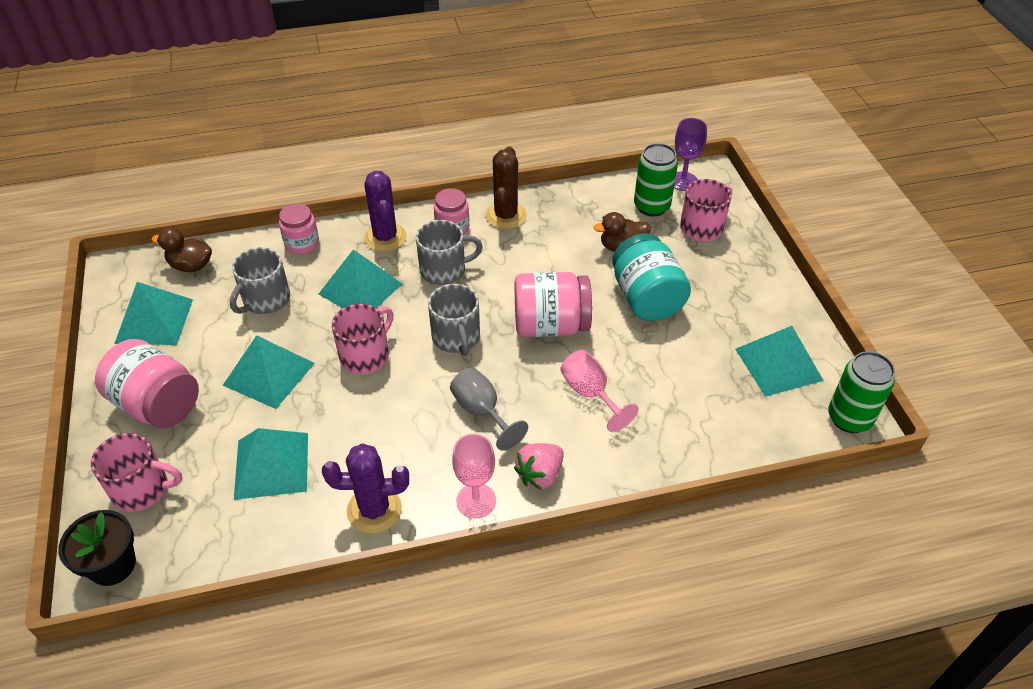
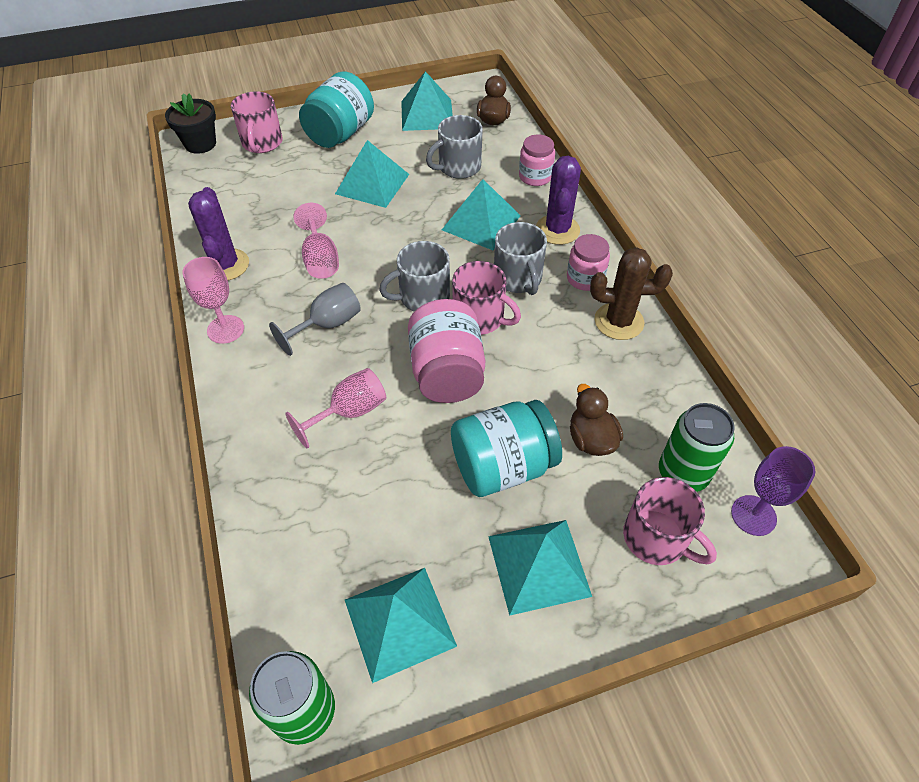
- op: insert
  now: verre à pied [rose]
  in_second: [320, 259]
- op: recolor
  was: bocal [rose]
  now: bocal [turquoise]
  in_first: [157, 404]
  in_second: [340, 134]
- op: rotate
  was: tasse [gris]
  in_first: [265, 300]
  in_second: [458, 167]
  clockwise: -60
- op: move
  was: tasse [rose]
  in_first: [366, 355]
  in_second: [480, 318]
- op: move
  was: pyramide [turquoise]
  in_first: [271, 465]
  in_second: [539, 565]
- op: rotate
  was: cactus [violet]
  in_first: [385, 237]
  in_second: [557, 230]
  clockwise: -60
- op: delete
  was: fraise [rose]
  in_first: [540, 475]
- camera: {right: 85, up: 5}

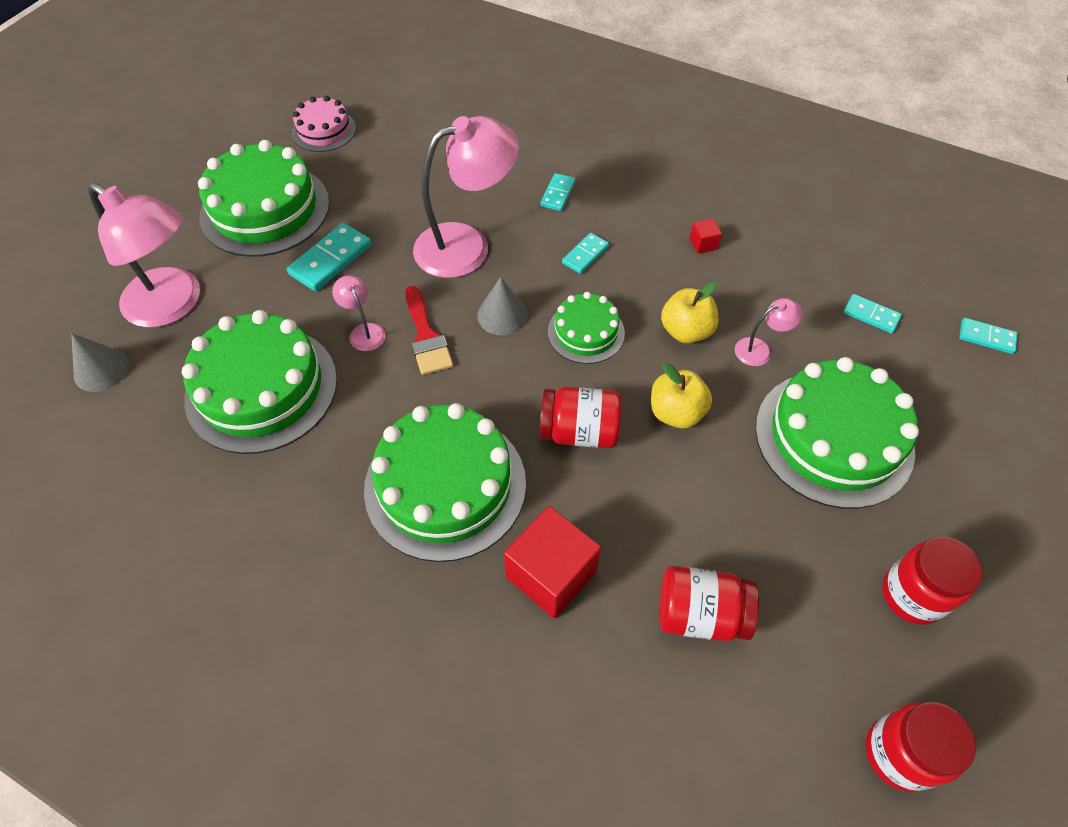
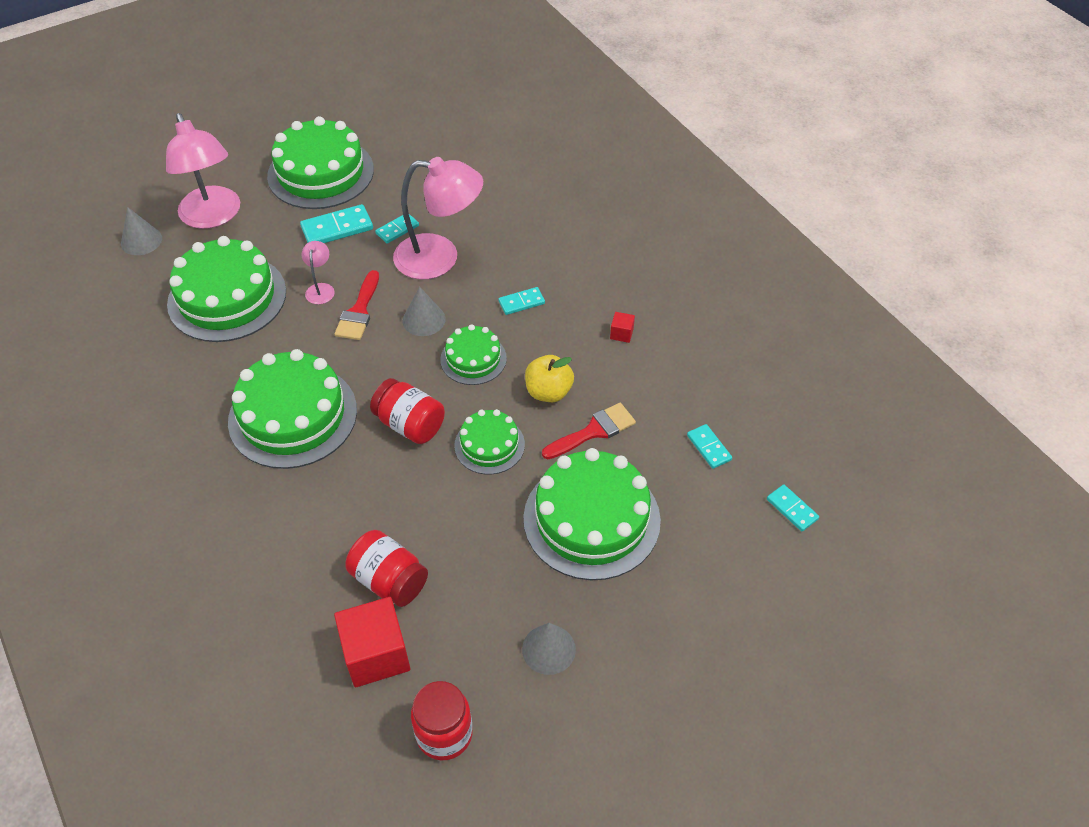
- op: move
  was: cube [rouge]
  in_first: [551, 574]
  in_second: [376, 654]
- op: move
  was: domino [turquoise]
  in_first: [558, 194]
  in_second: [397, 230]
- op: replace
  was: pomme [jaune]
  now: gâteau [vert]
  in_first: [676, 413]
  in_second: [489, 445]
- op: replace
  was: bocal [rouge]
  now: cône [gris]
  in_first: [912, 595]
  in_second: [548, 649]
- op: replace
  was: lampe [rose]
  now: pinceau [rouge]
  in_first: [760, 349]
  in_second: [593, 431]
- op: delete
  was: gâteau [rose]
  in_first: [324, 130]
- camera: {right: 30, up: -5}

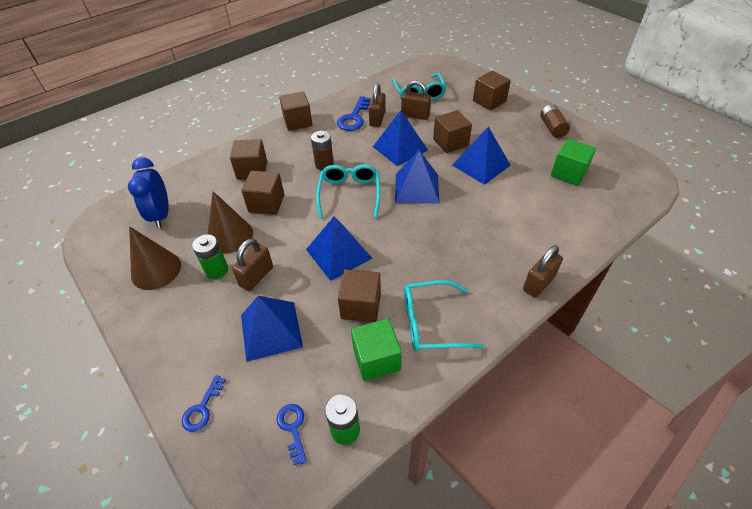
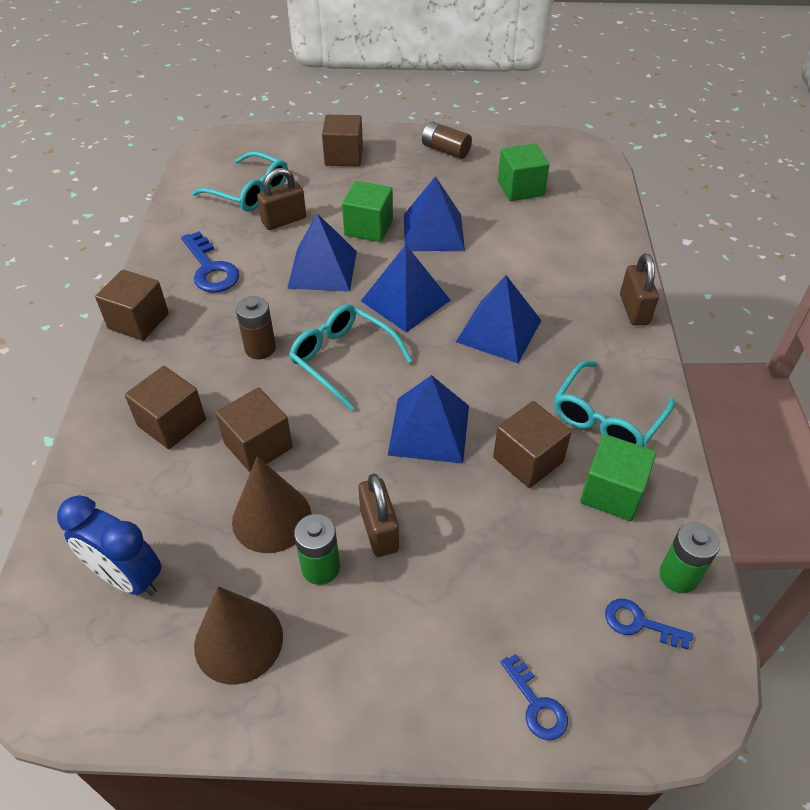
- op: recolor
  was: cube [marron]
  now: cube [vert]
  in_first: [450, 142]
  in_second: [368, 227]
- op: move
  was: pyramide [bleu]
  in_first: [271, 330]
  in_second: [498, 331]
- op: delete
  was: cadenas [marron]
  in_first: [377, 119]
- camera: {right: -50, up: 0}

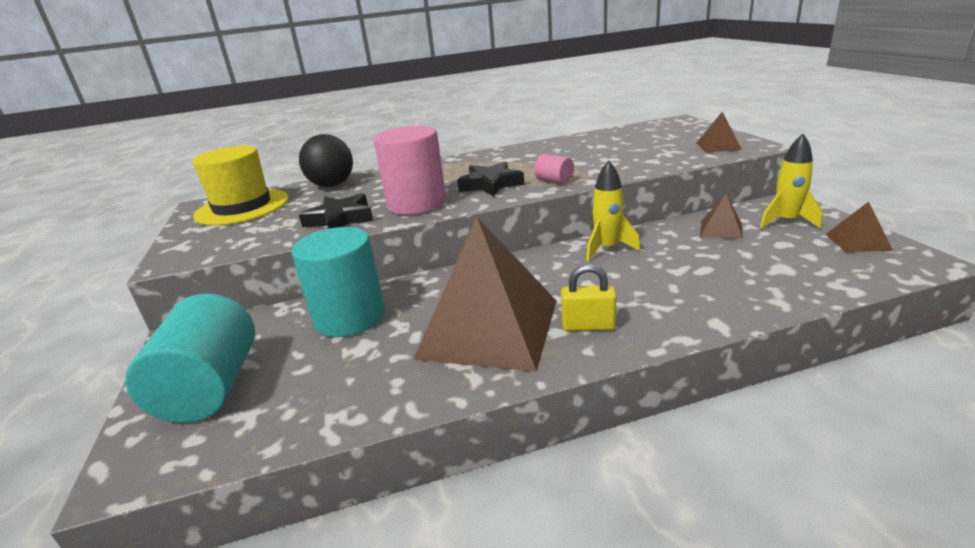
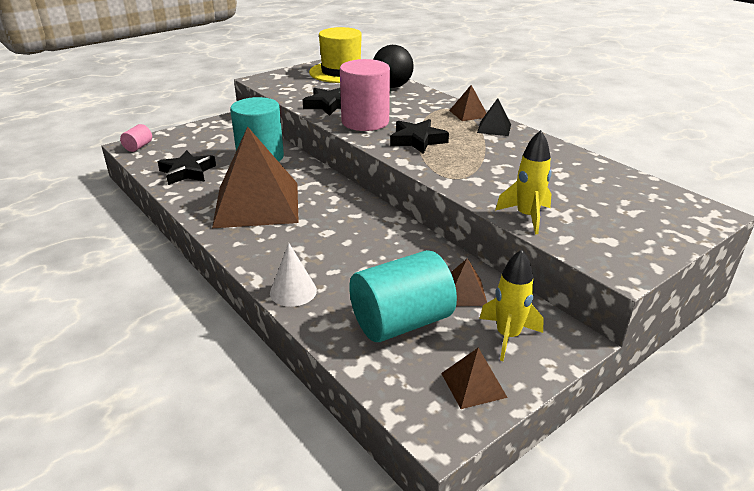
- op: move
  was: cylindre [rose]
  in_first: [554, 181]
  in_second: [138, 147]
- op: insert
  now: étoile [noir]
  in_second: [187, 172]
- op: insert
  now: cône [blanc]
  in_second: [293, 291]
- op: move
  was: cylindre [turquoise]
  in_first: [211, 388]
  in_second: [401, 322]
- op: move
  was: pyramide [marron]
  in_first: [718, 146]
  in_second: [468, 113]
- op: insert
  now: pyramide [noir]
  in_second: [494, 128]
- op: move
  was: fusée [jaune]
  in_first: [607, 248]
  in_second: [527, 216]
- op: delete
  was: cadenas [jaune]
  in_first: [588, 326]
- camera: {right: 65, up: 5}

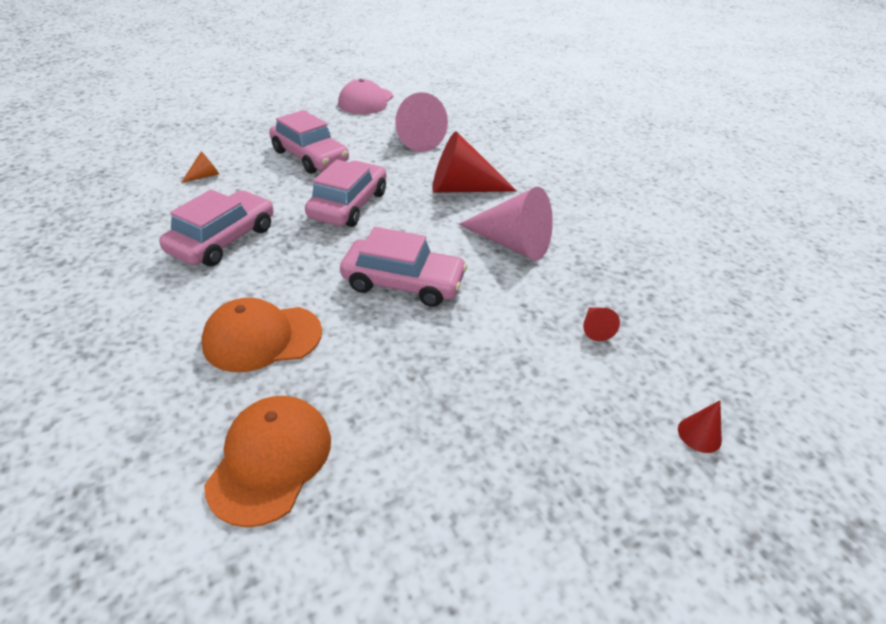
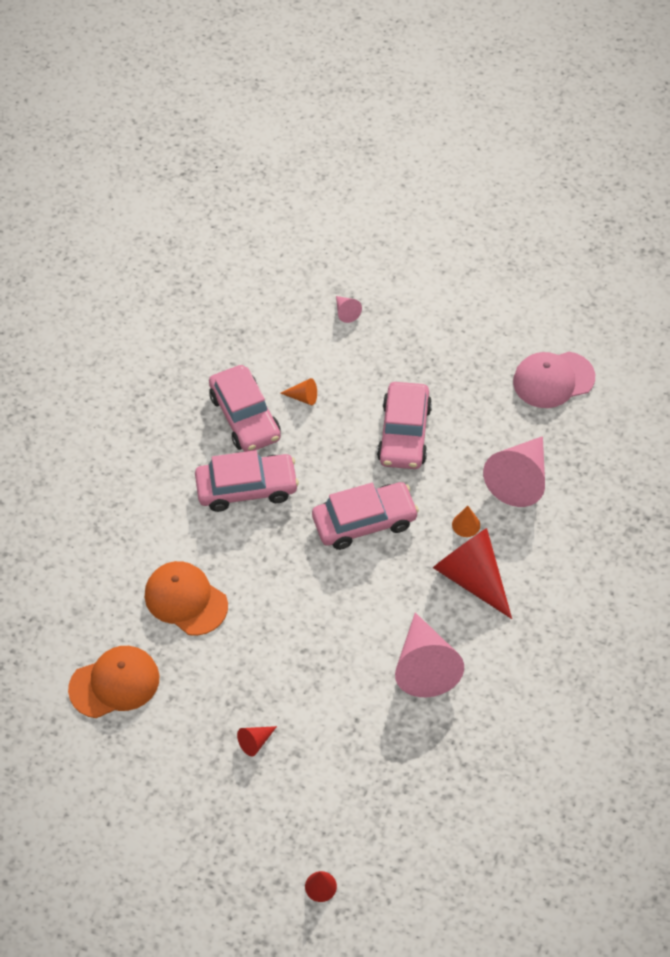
- op: move
  was: voiture [rose]
  in_first: [403, 283]
  in_second: [245, 417]
- op: move
  was: cône [rouge]
  in_first: [595, 328]
  in_second: [255, 742]
- op: insert
  now: cône [rose]
  in_second: [346, 312]
- op: insert
  now: cône [orange]
  in_second: [466, 525]
- camera: {right: 55, up: 15}

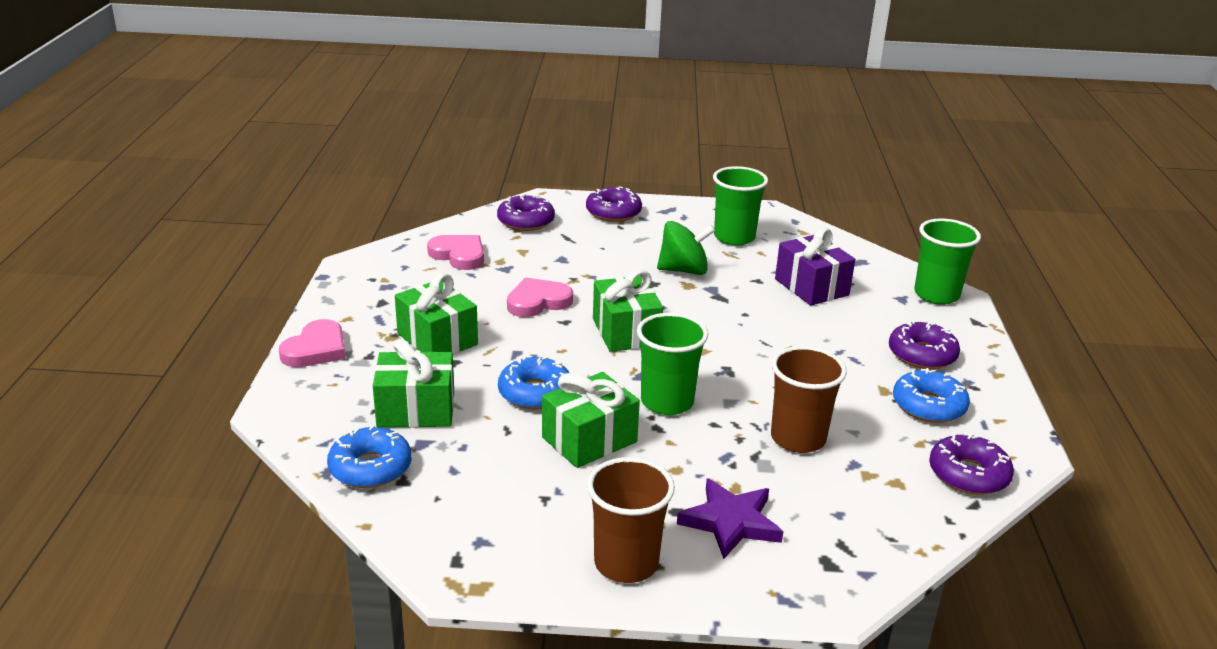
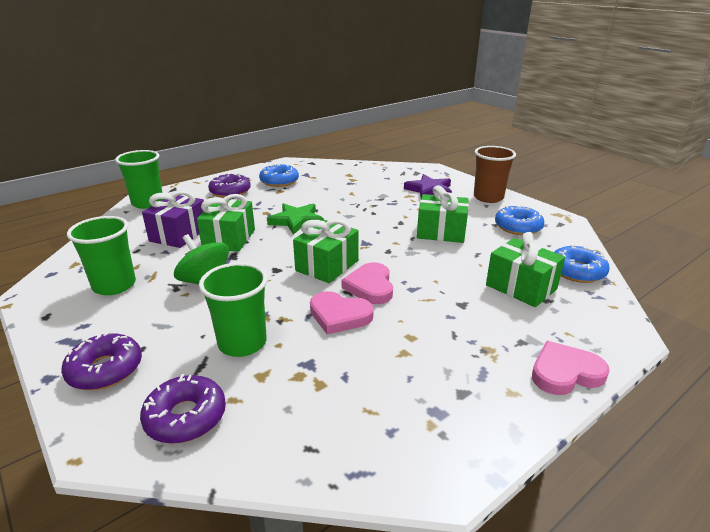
- op: move
  was: cadeau [vert]
  in_first: [437, 339]
  in_second: [229, 239]
- op: move
  was: gobelet [vert]
  in_first: [667, 402]
  in_second: [242, 343]
- op: insert
  now: étoile [vert]
  in_second: [296, 221]
- op: move
  was: cœur [rose]
  in_first: [459, 255]
  in_second: [370, 286]
- op: move
  was: beignet [bleu]
  in_first: [535, 393]
  in_second: [518, 227]
- op: delete
  was: gobelet [marron]
  in_first: [798, 438]
- op: delete
  was: beignet [violet]
  in_first: [968, 474]
- camera: {right: -130, up: 0}

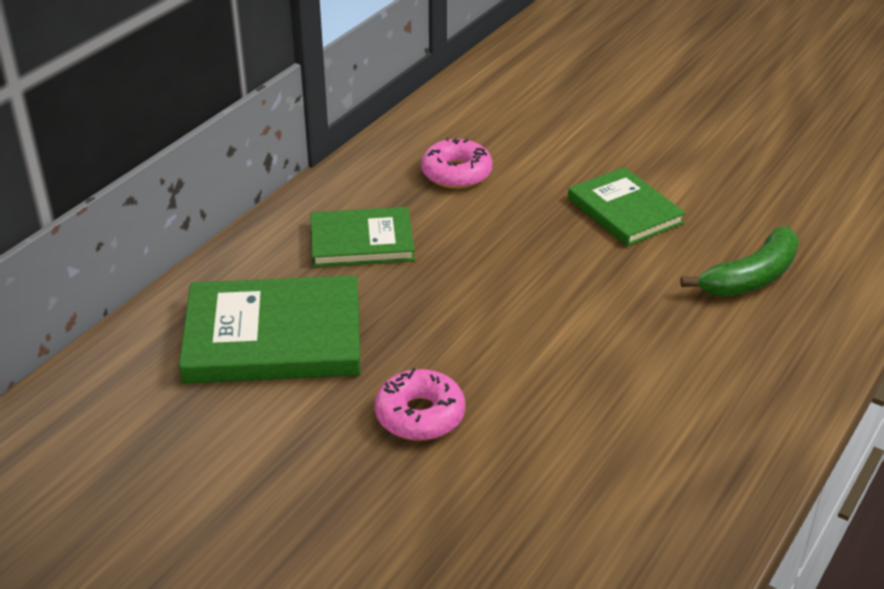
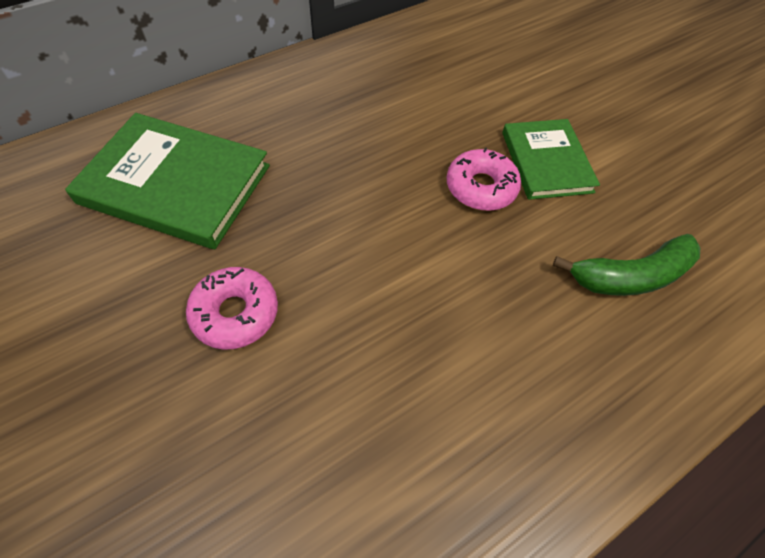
- op: move
  was: beignet [rose]
  in_first: [456, 173]
  in_second: [481, 187]
- op: delete
  was: livre [vert]
  in_first: [361, 241]
- camera: {right: 20, up: 20}

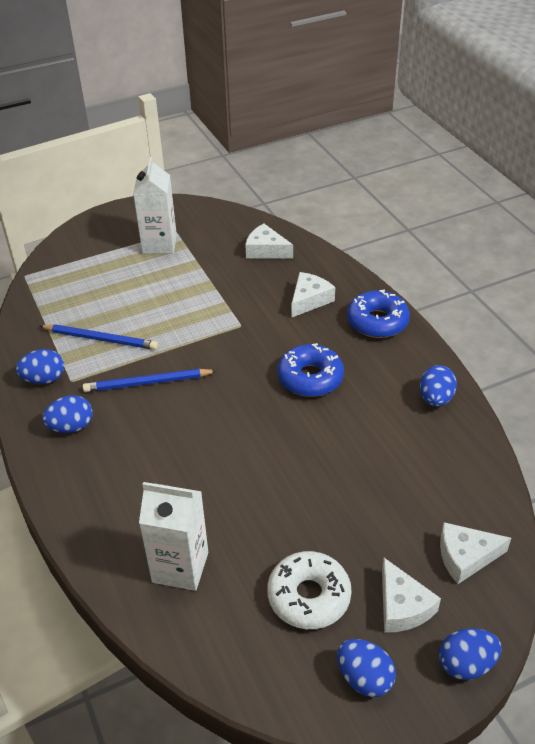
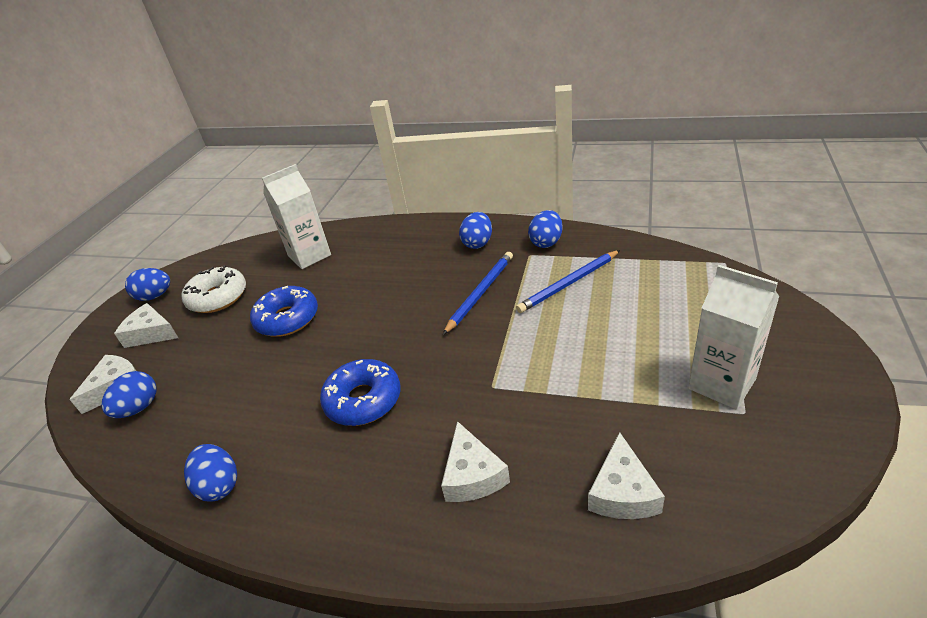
- op: move
  was: œuf [bleu]
  in_first: [466, 664]
  in_second: [139, 408]
- op: move
  was: beignet [bleu]
  in_first: [377, 322]
  in_second: [287, 319]
- op: rotate
  was: fromage [blanc]
  in_first: [266, 250]
  in_second: [622, 492]
  clockwise: 120
- camera: {right: 135, up: -5}

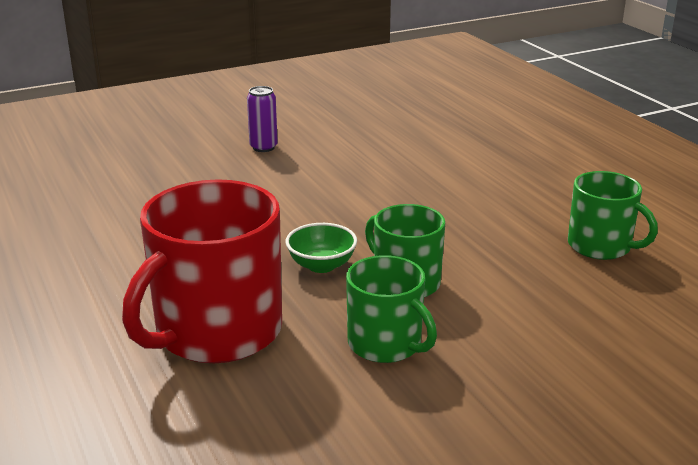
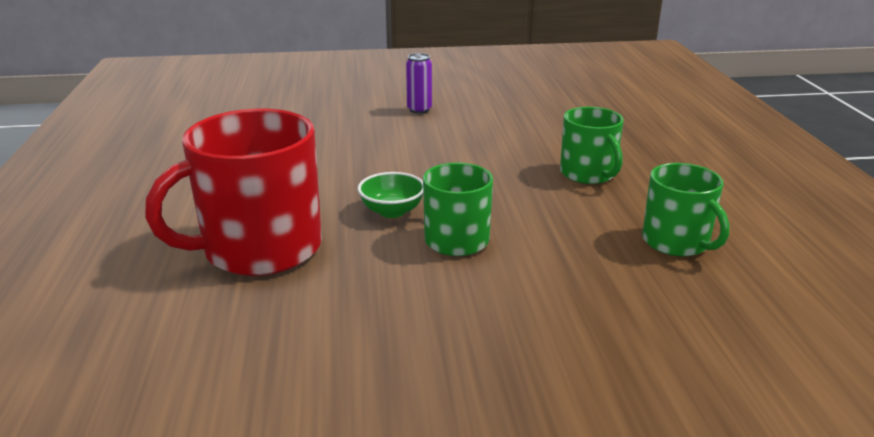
- op: move
  was: tasse [vert]
  in_first: [386, 344]
  in_second: [588, 174]
- camera: {right: 20, up: 0}

